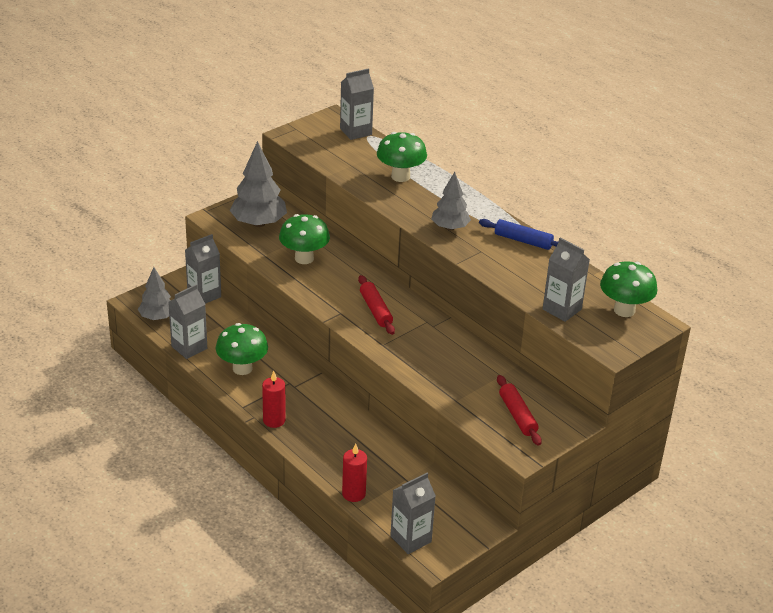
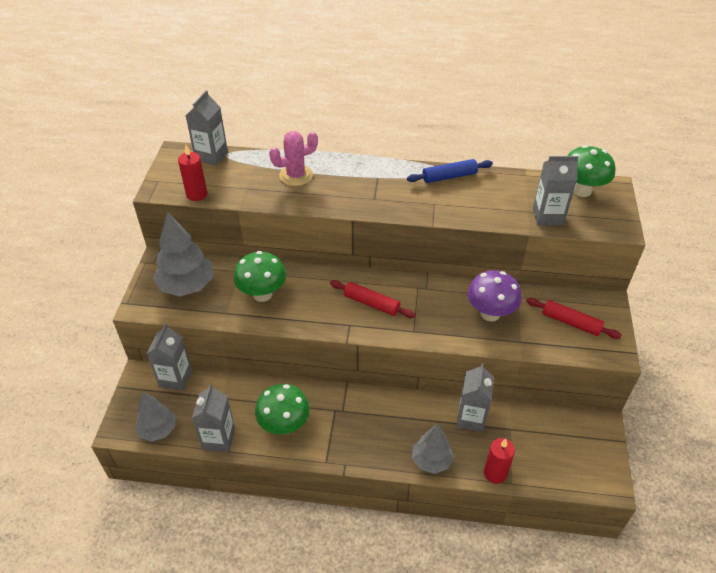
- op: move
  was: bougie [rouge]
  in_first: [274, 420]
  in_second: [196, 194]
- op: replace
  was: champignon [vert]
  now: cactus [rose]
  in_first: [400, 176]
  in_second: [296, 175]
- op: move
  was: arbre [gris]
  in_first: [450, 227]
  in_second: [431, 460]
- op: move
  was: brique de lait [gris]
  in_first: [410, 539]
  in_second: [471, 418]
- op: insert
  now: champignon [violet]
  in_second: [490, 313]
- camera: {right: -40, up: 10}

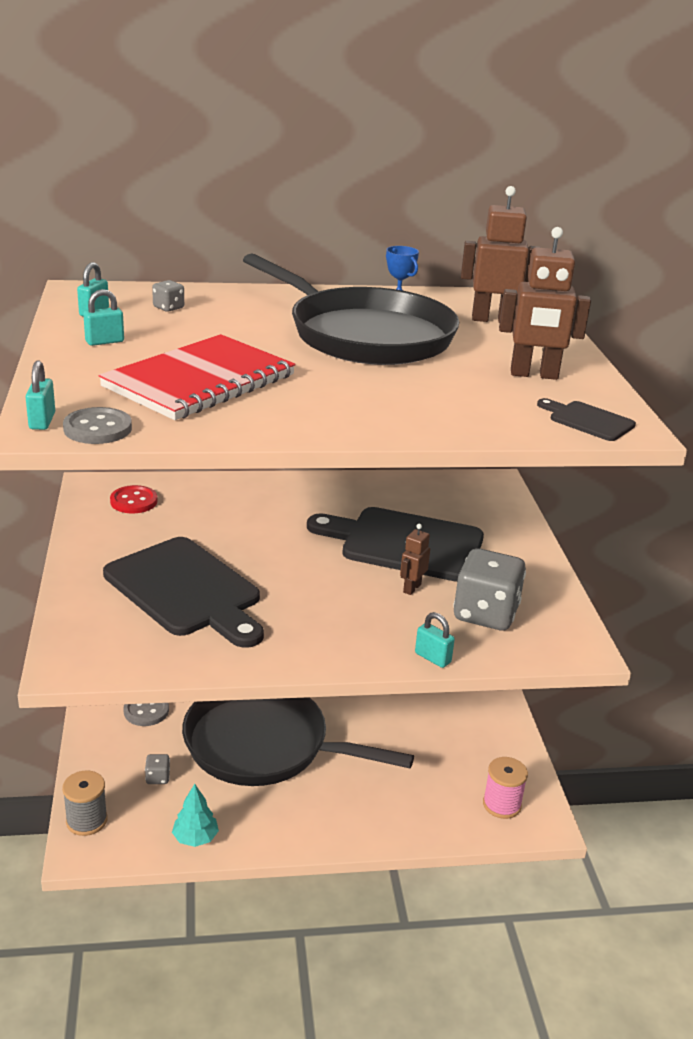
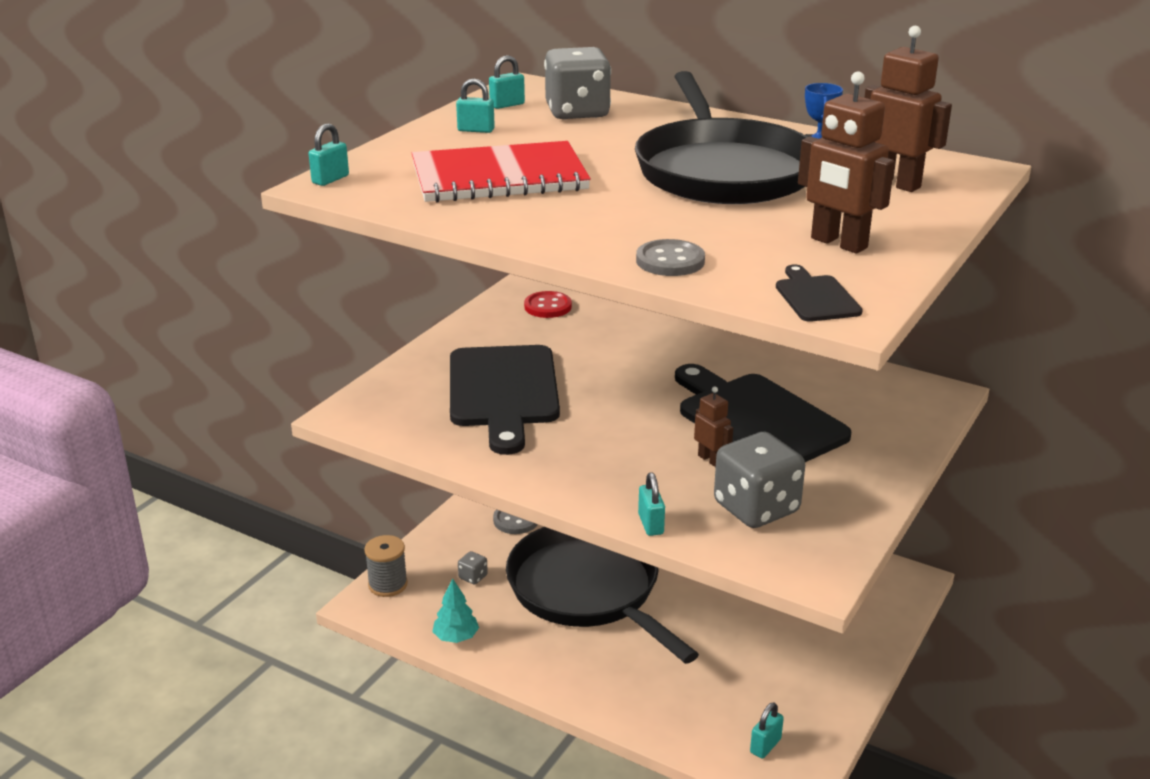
- op: resize
  was: dé [gris]
  in_first: [168, 308]
  in_second: [577, 112]
  ratio: 2.35
- op: move
  was: bouton [gris]
  in_first: [97, 428]
  in_second: [670, 261]
- op: rotate
  was: robot [marron]
  in_first: [411, 588]
  in_second: [710, 460]
  clockwise: 75
- op: replace
  was: bobine [rose]
  now: cadenas [turquoise]
  in_first: [501, 804]
  in_second: [765, 746]
- camera: {right: 40, up: 0}

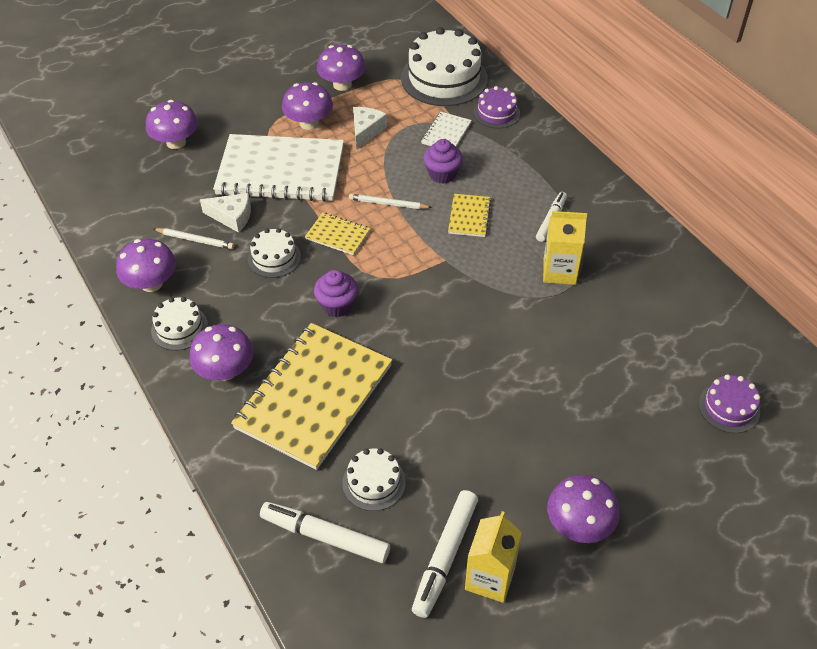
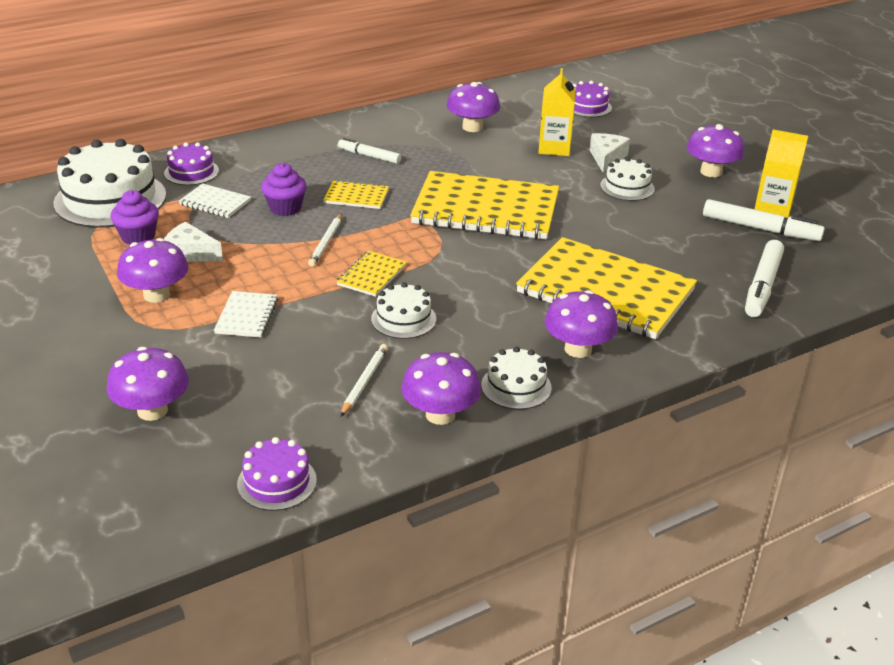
- op: move
  was: muffin [violet]
  in_first: [337, 305]
  in_second: [138, 237]
- op: resize
  was: carnet [blanc]
  in_first: [280, 171]
  in_second: [246, 316]
  ratio: 0.43
- op: insert
  now: gâteau [violet]
  in_second: [277, 482]
- op: insert
  now: carnet [jaune]
  in_second: [485, 209]
- op: move
  was: champignon [violet]
  in_first: [342, 85]
  in_second: [472, 127]
- op: move
  was: brique de lait [jaune]
  in_first: [559, 271]
  in_second: [554, 148]
- op: move
  was: fromage [blanc]
  in_first: [232, 217]
  in_second: [606, 158]
- op: move
  was: gâteau [blanc]
  in_first: [374, 482]
  in_second: [627, 187]
- camera: {right: -90, up: -15}

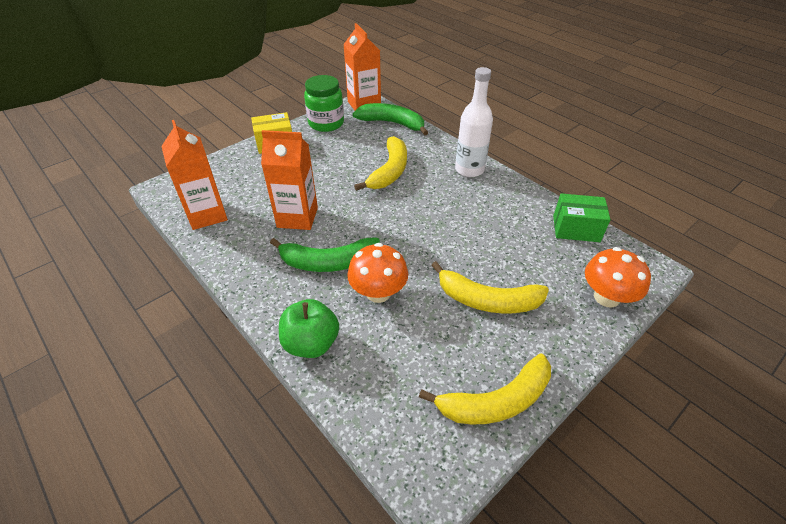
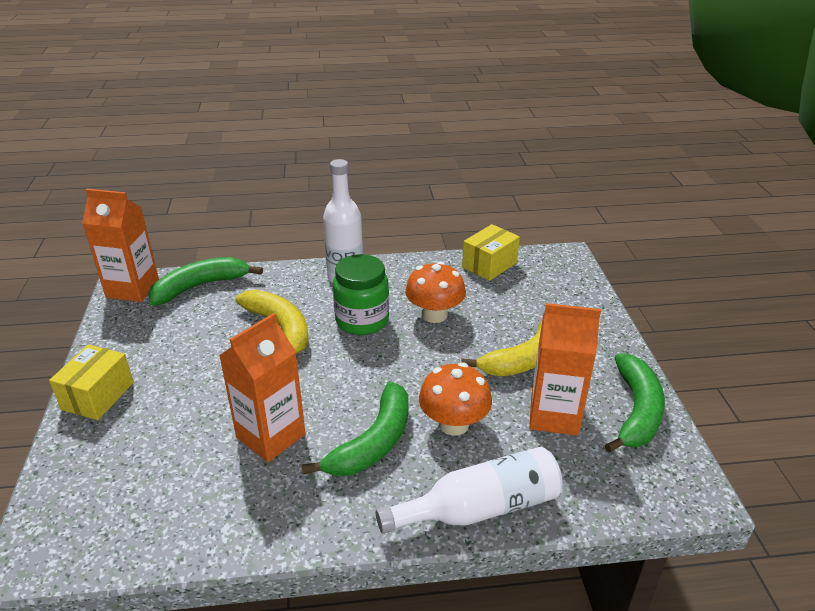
- op: move
  was: bocal [vert]
  in_first: [326, 123]
  in_second: [362, 320]
- op: replace
  was: pomme [vert]
  now: bouteille [blanc]
  in_first: [311, 343]
  in_second: [479, 508]
- op: move
  was: champignon [orange]
  in_first: [606, 297]
  in_second: [434, 315]
- op: recolor
  was: boîte [vert]
  now: boîte [jaune]
  in_first: [576, 229]
  in_second: [489, 265]
- op: move
  was: brique de lait [orange]
  in_first: [207, 215]
  in_second: [554, 415]
- op: recolor
  was: banane [jaune]
  now: banane [vert]
  in_first: [496, 401]
  in_second: [636, 411]
- camera: {right: -55, up: -10}

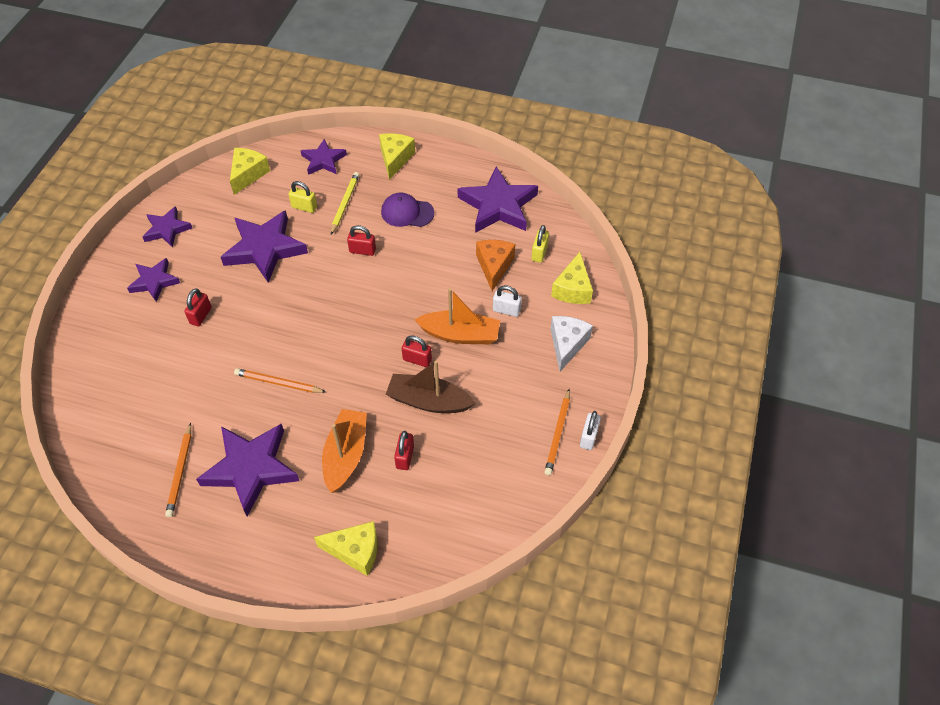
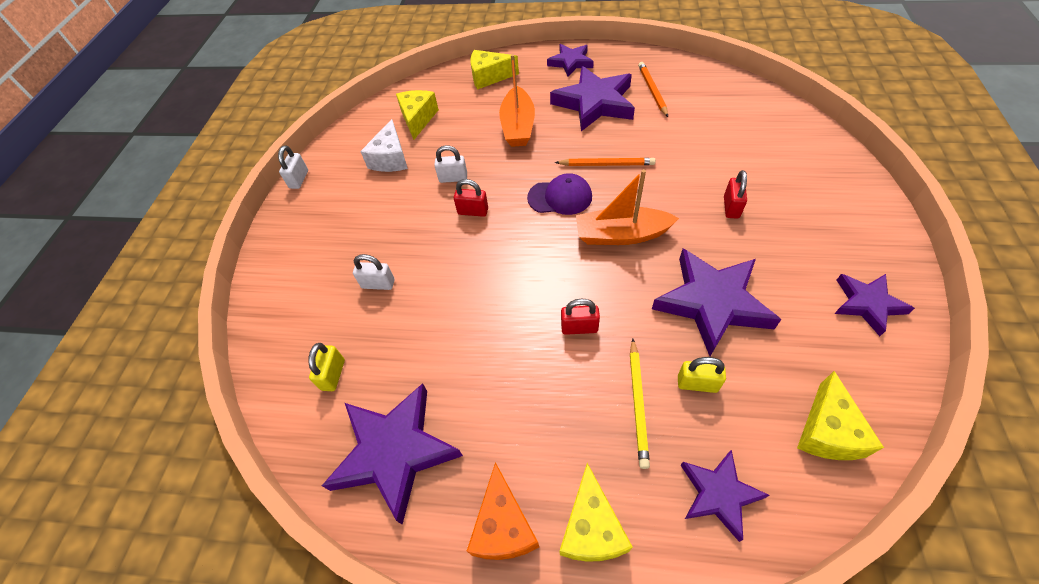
- op: move
  was: fromage [blanc]
  in_first: [567, 344]
  in_second: [390, 158]
- op: move
  was: fromage [jaune]
  in_first: [573, 289]
  in_second: [418, 119]
- op: replace
  was: bateau [marron]
  now: cadenas [blanc]
  in_first: [428, 401]
  in_second: [453, 178]
- op: move
  was: fromage [orange]
  in_first: [494, 266]
  in_second: [503, 526]
- op: move
  was: casquette [violet]
  in_first: [407, 212]
  in_second: [560, 197]
- op: move
  was: étoile [violet]
  in_first: [154, 281]
  in_second: [570, 62]
- op: move
  was: bateau [orange]
  in_first: [460, 334]
  in_second: [621, 235]
- op: delete
  was: cadenas [rouge]
  in_first: [405, 457]
- op: delete
  was: crayon [orange]
  in_first: [558, 434]
- camera: {right: 175, up: 0}

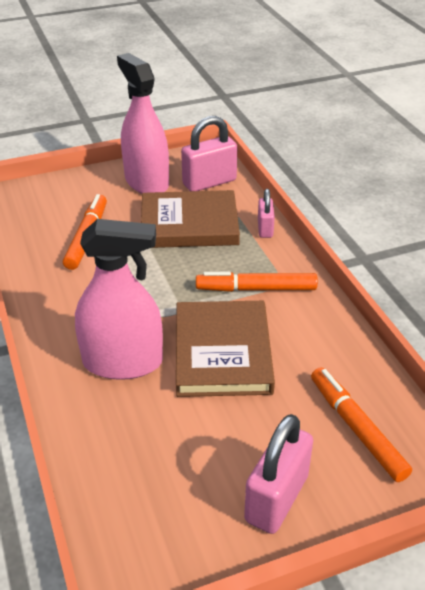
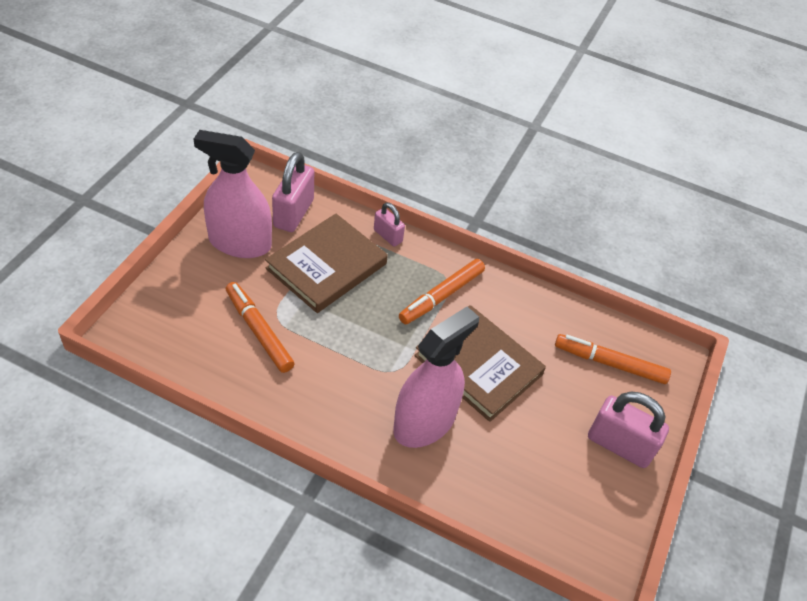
- op: rotate
  was: cadenas [rose]
  in_first: [276, 498]
  in_second: [619, 445]
  clockwise: -45
- camera: {right: -50, up: 10}

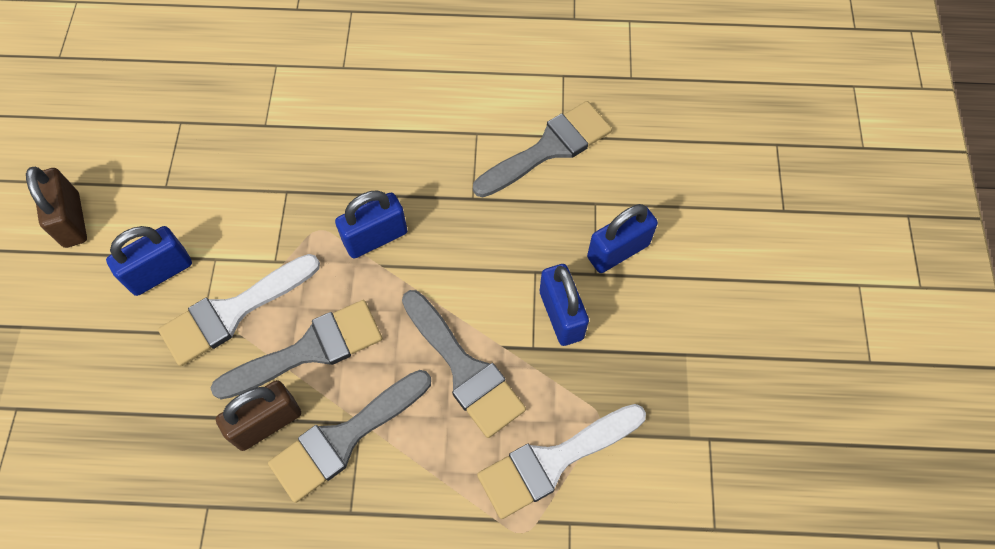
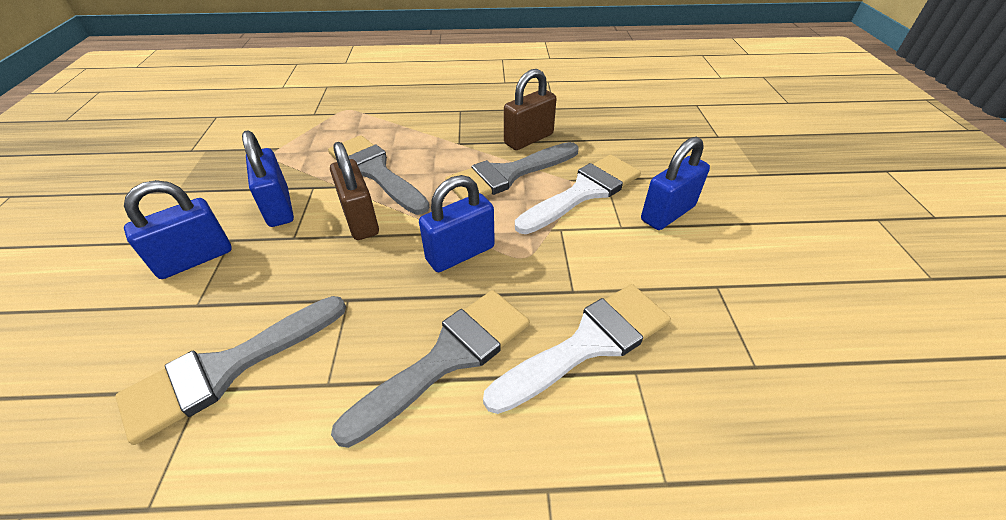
- op: move
  was: cadenas [marron]
  in_first: [72, 220]
  in_second: [360, 220]
- op: move
  was: pinceau [gris]
  in_first: [344, 438]
  in_second: [448, 357]
- op: move
  was: pinceau [blanc]
  in_first: [553, 461]
  in_second: [589, 343]
- camera: {right: 175, up: -20}

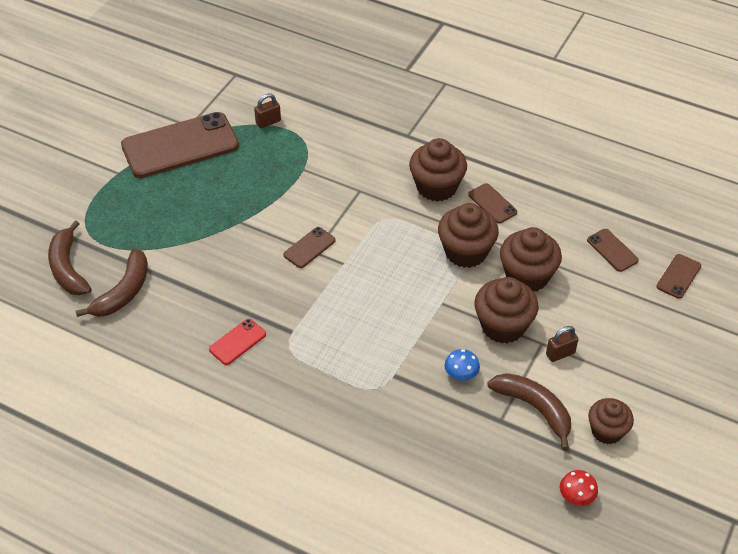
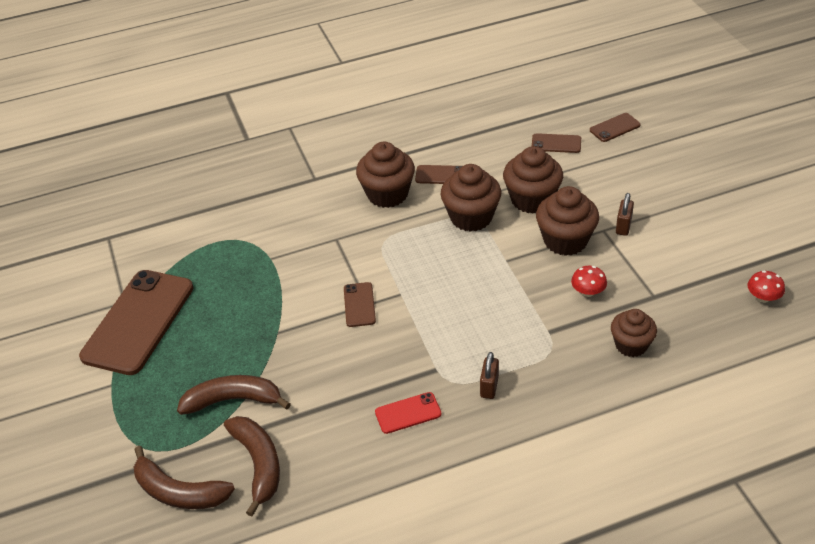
- op: move
  was: banane [marron]
  in_first: [534, 408]
  in_second: [233, 400]
- op: rotate
  was: téléphone [rouge]
  in_first: [237, 342]
  in_second: [408, 413]
  clockwise: 75
- op: move
  was: cadenas [marron]
  in_first: [268, 122]
  in_second: [489, 387]
- op: recolor
  was: champignon [bleu]
  now: champignon [rouge]
  in_first: [461, 374]
  in_second: [588, 292]
- op: rotate
  was: téléphone [marron]
  in_first: [678, 276]
  in_second: [615, 128]
  clockwise: 75
- op: move
  was: muffin [marron]
  in_first: [607, 431]
  in_second: [631, 345]
- camera: {right: -45, up: -5}

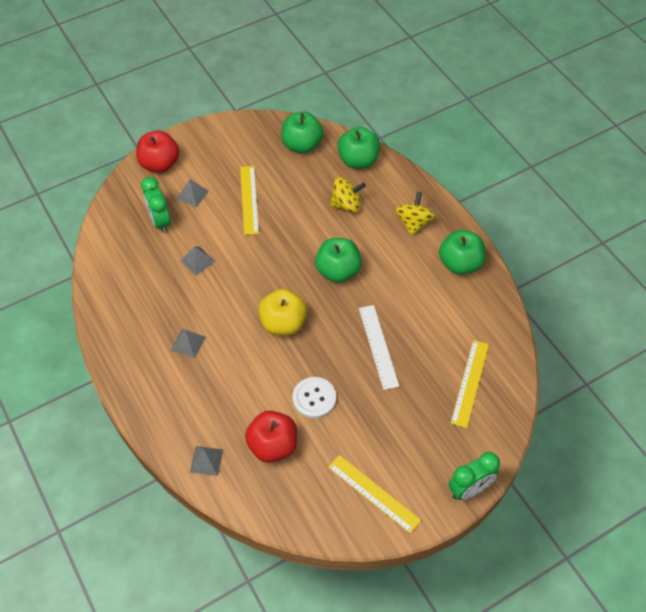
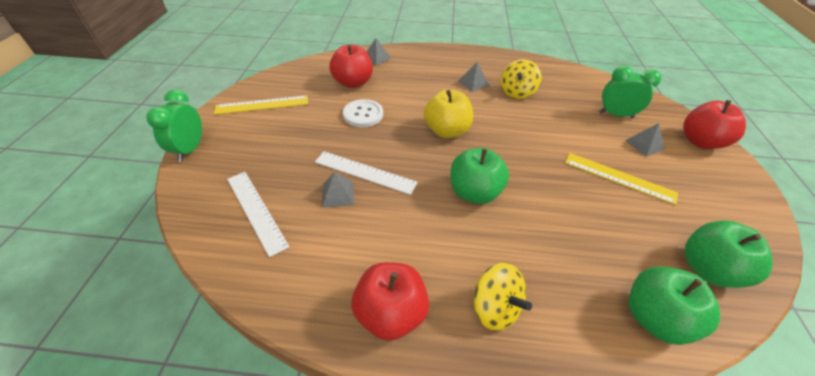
- op: recolor
  was: règle [jaune]
  now: règle [blanc]
  in_first: [470, 383]
  in_second: [256, 211]
- op: move
  was: pyramide [gris]
  in_first: [197, 261]
  in_second: [338, 194]
- op: recolor
  was: pomme [vert]
  now: pomme [rouge]
  in_first: [460, 264]
  in_second: [391, 313]
- op: move
  was: toupie [jaune]
  in_first: [347, 205]
  in_second: [517, 92]
- camera: {right: 125, up: -10}

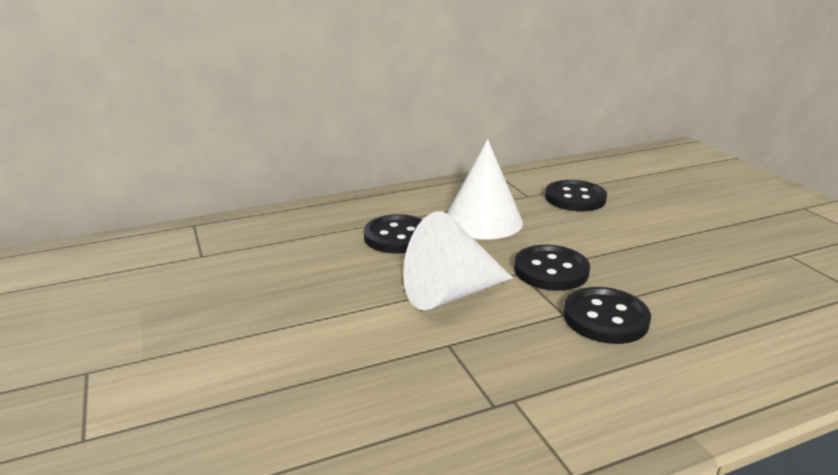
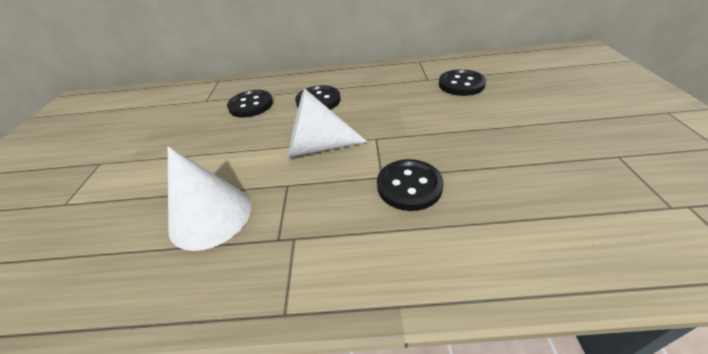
- op: move
  was: cône [blanc]
  in_first: [483, 220]
  in_second: [210, 216]
- op: move
  was: bouton [noir]
  in_first: [551, 270]
  in_second: [251, 105]
- camera: {right: 25, up: 15}

